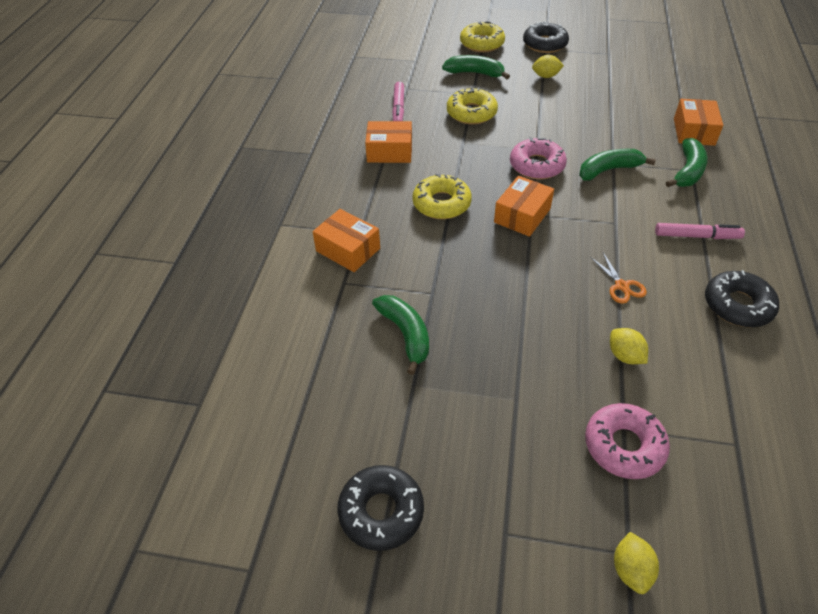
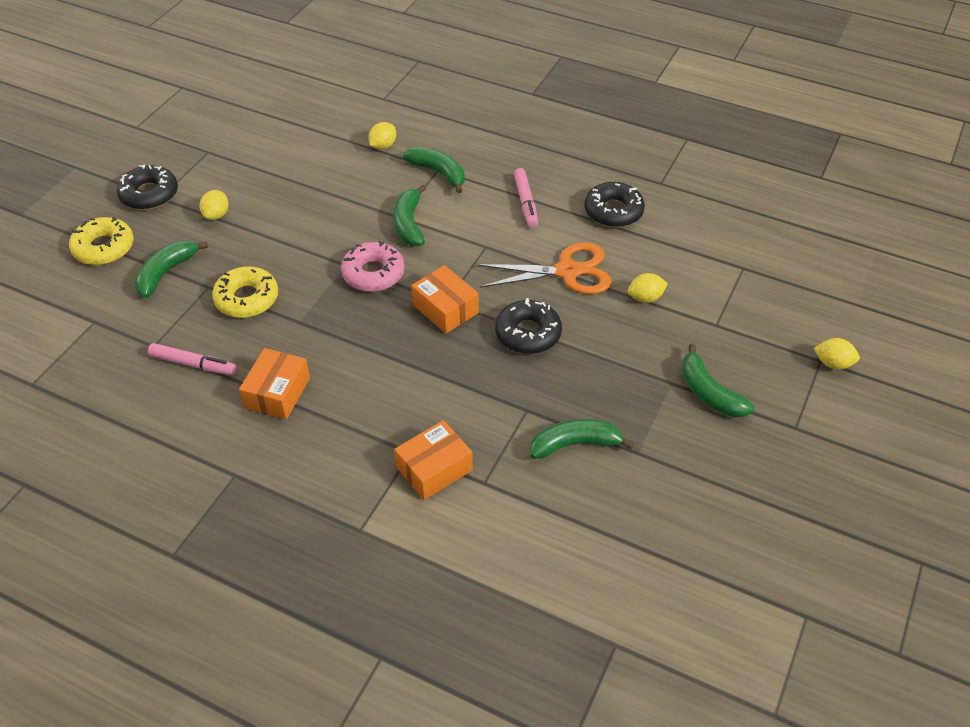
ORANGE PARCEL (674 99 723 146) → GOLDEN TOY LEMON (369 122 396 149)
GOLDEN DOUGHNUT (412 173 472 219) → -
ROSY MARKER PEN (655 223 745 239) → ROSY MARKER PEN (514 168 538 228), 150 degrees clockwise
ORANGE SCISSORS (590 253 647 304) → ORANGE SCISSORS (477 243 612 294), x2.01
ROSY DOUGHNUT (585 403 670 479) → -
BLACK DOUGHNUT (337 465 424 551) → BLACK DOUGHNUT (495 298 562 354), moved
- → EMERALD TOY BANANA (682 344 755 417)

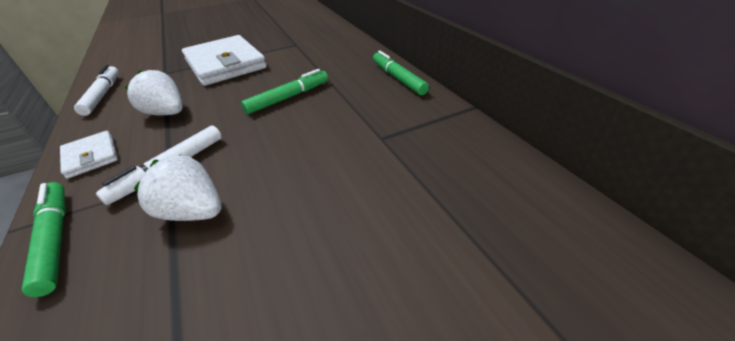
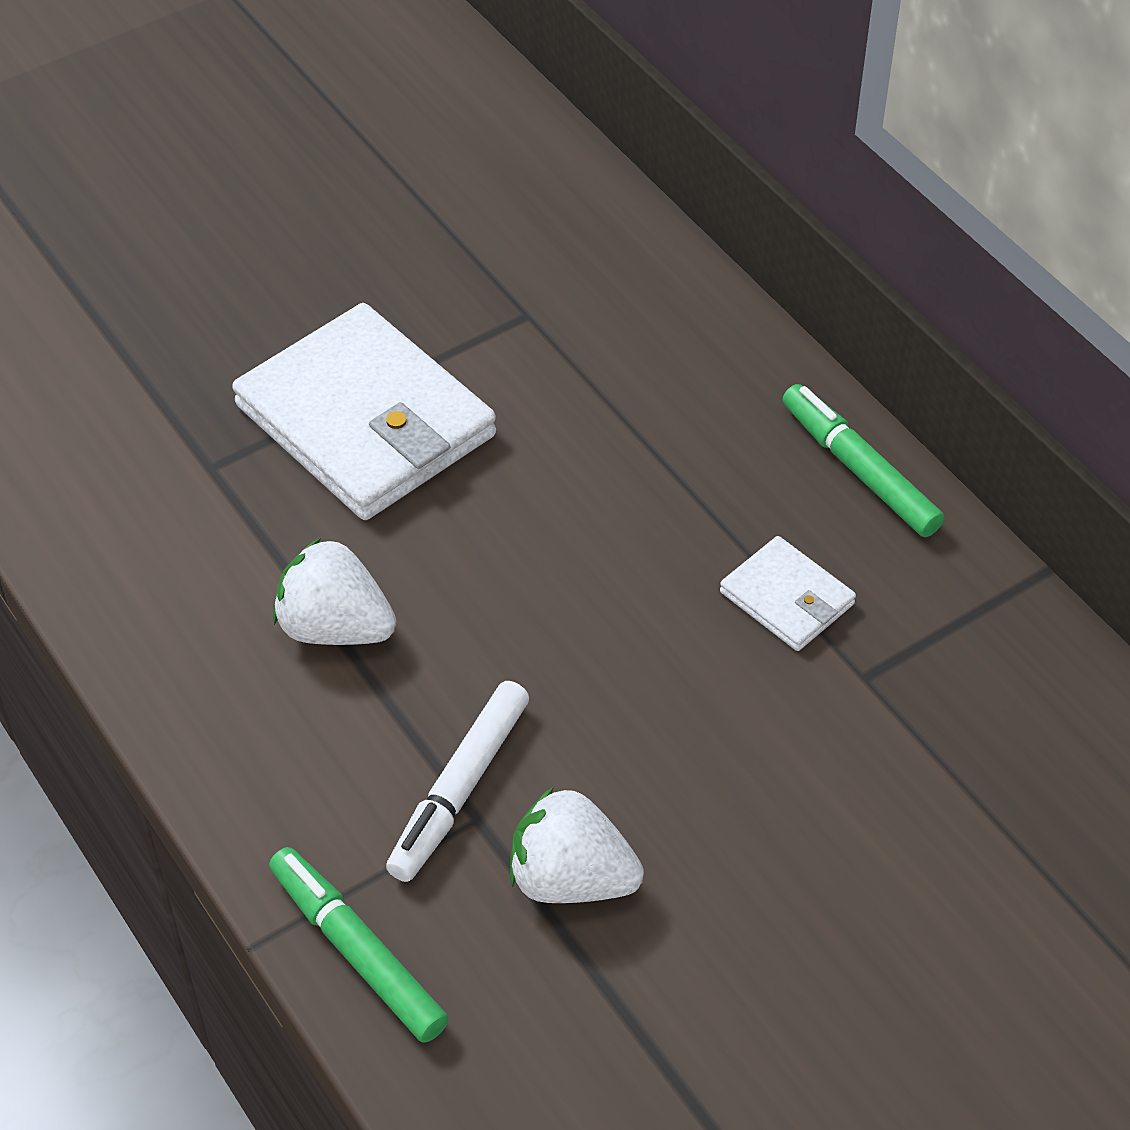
WHITE MARKER PEN (74 65 119 116) → -
EMERALD MARKER PEN (241 69 328 114) → -
WHITE WALLET (60 131 118 179) → WHITE WALLET (720 536 856 651), moved

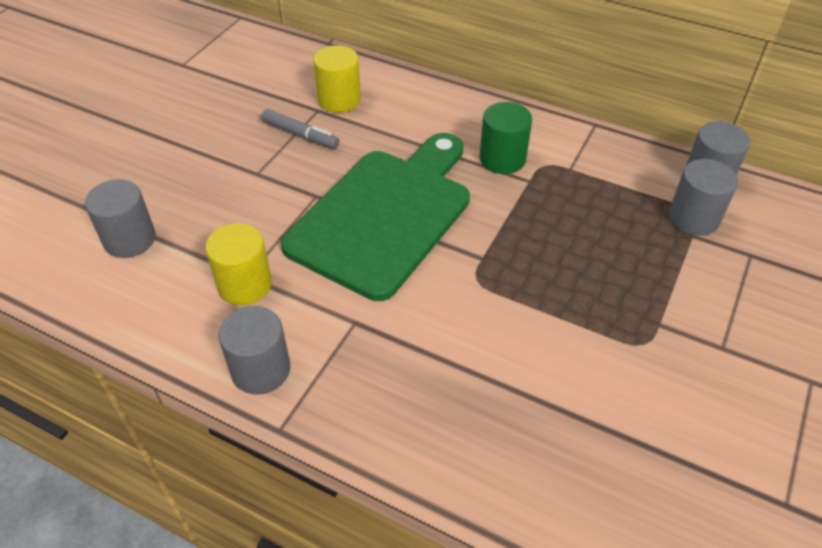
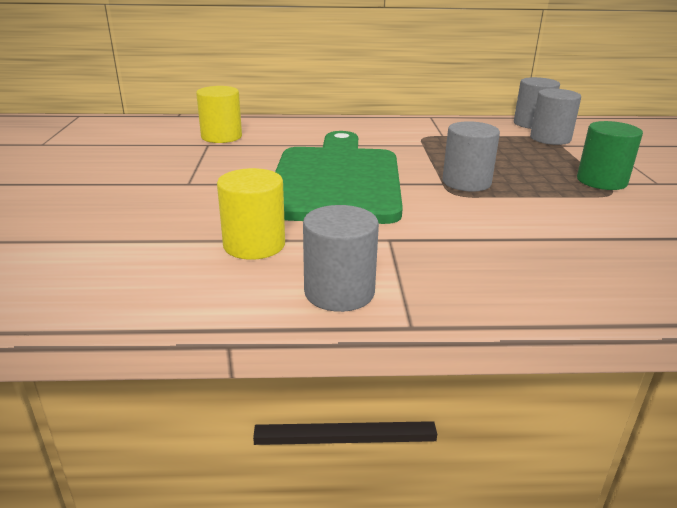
EMERALD CYLINDER SHAPE (479 102 532 174) → EMERALD CYLINDER SHAPE (577 121 643 190), moved
GRAY MARKER PEN (261 109 339 149) → -
GRAY CYLINDER SHAPE (85 179 156 258) → GRAY CYLINDER SHAPE (442 121 500 192), moved

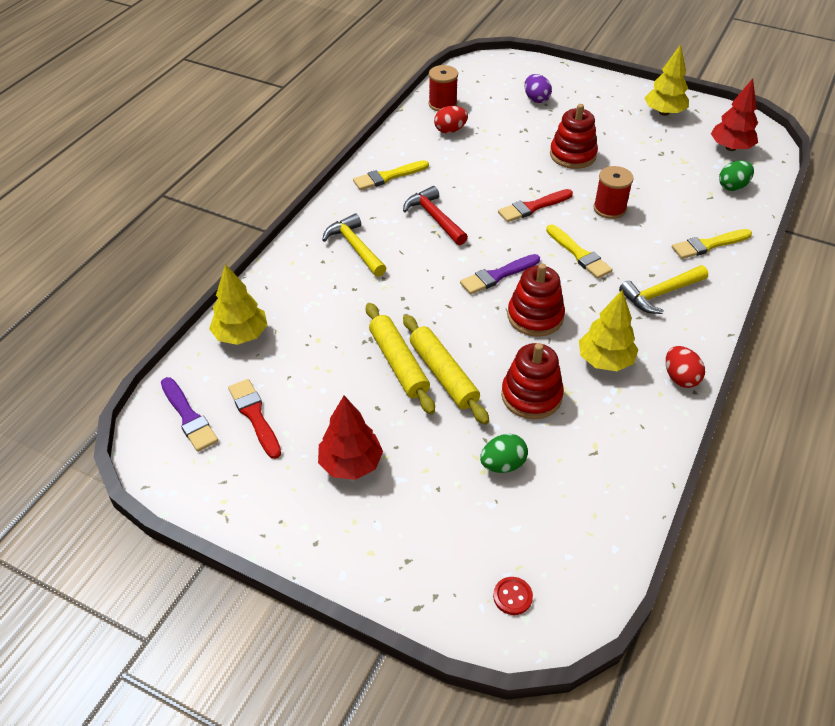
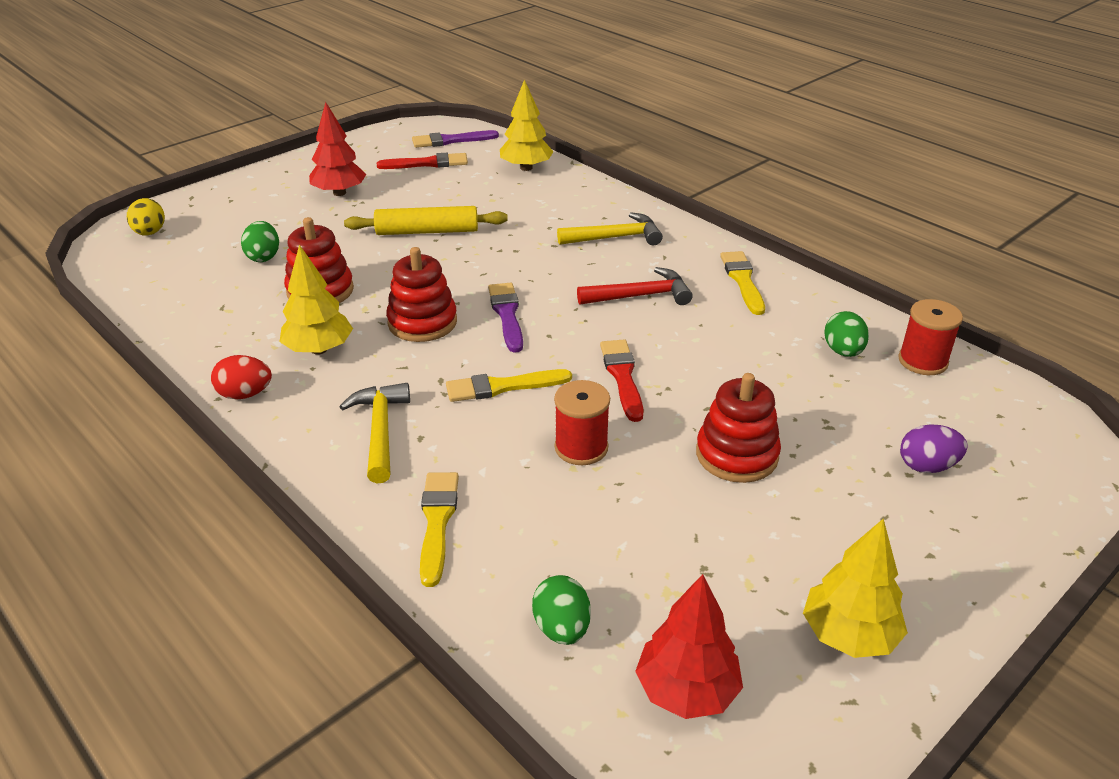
CRIMSON TOY EGG (434 106 468 134) → EMERALD TOY EGG (825 311 869 357)
GOLDEN DOUGH ROLLER (403 315 489 424) → -
CRIMSON SEWING BUTTON (493 577 533 615) → GOLDEN TOY EGG (127 198 165 236)

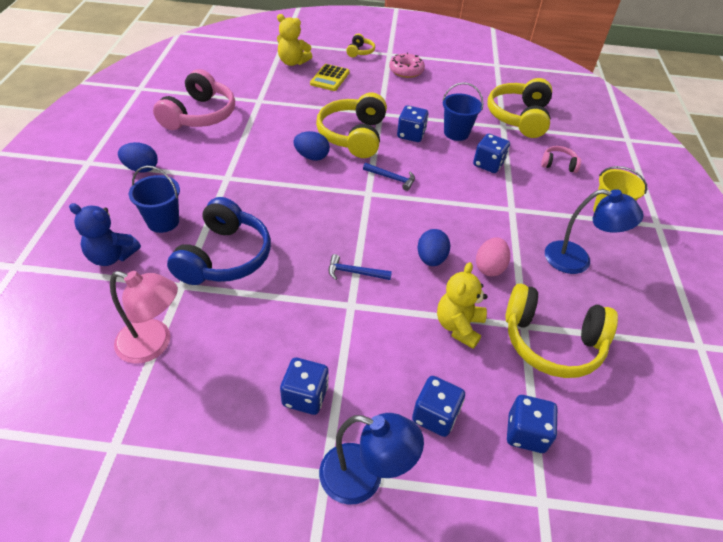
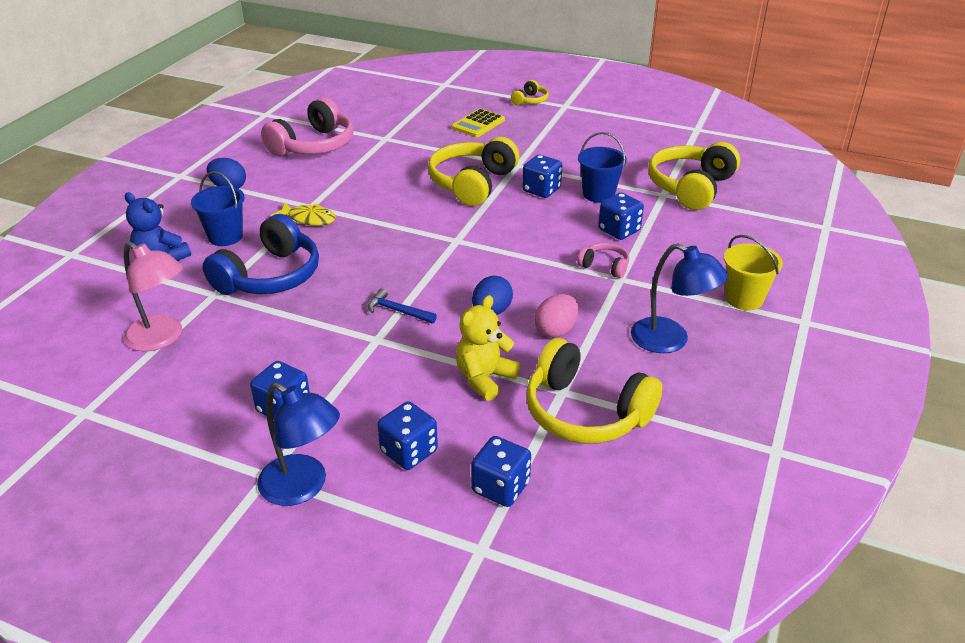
GOLDEN STUFFED BEAR (277 14 312 66) → -
ROSY DOUGHNUT (389 52 425 78) → -
BLUE TOY EGG (293 131 330 161) → -
ROSY HEADSET (541 146 581 173) → ROSY HEADSET (578 243 629 278), moved
BLUE HAMMER (363 163 415 191) → -
- → GOLDEN FISH FIGURE (271 202 336 226)

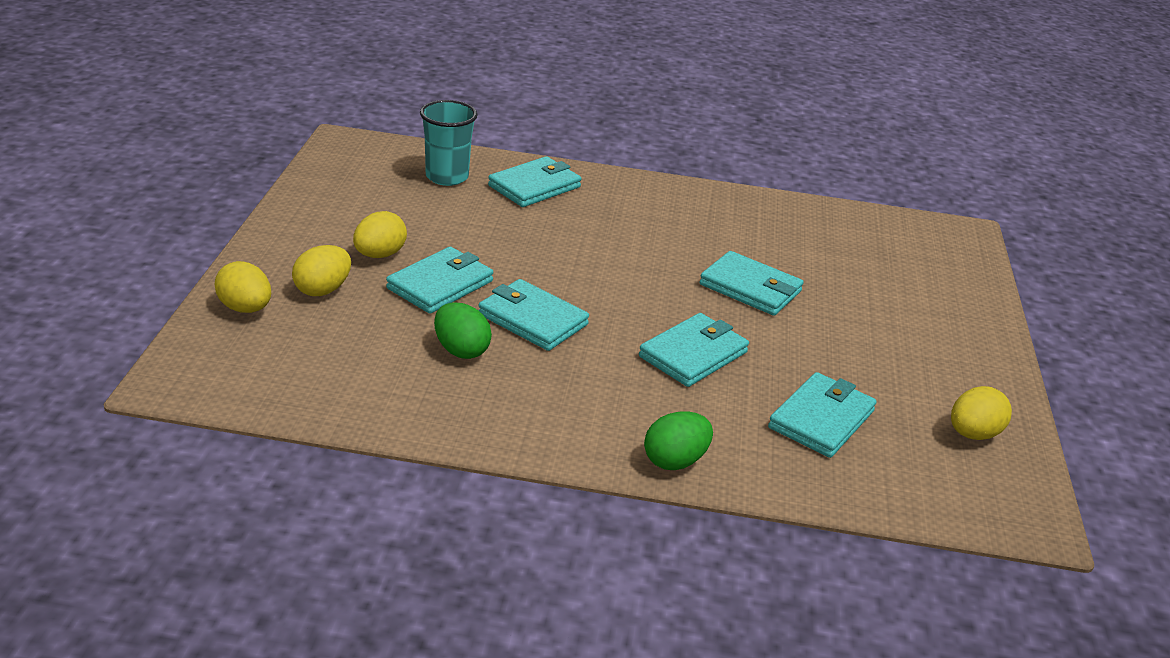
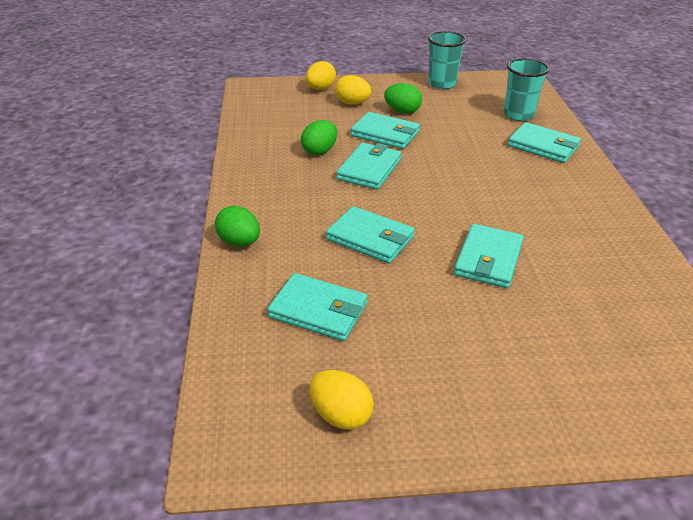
GOLDEN TOY EGG (353 211 407 258) → EMERALD TOY EGG (384 83 422 114)
- → TURQUOISE BEAKER (428 31 466 89)

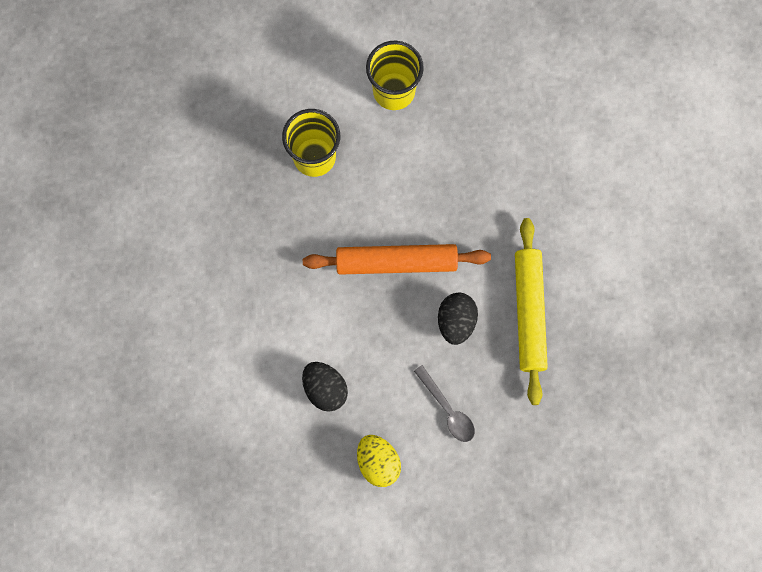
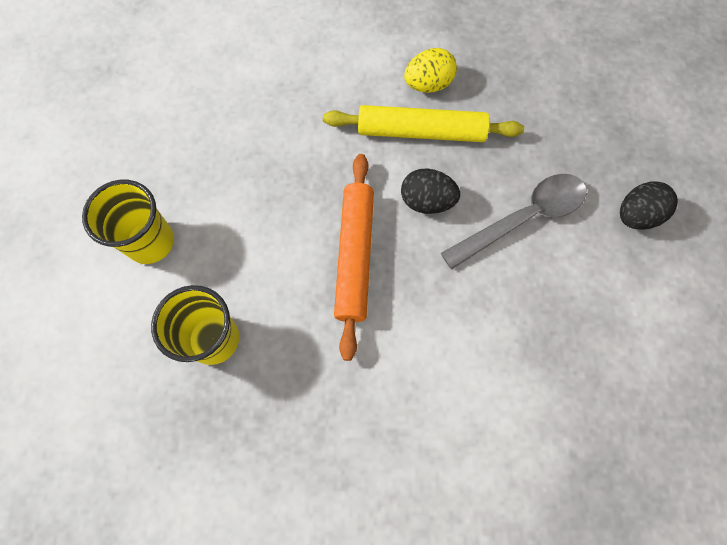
BLACK TOY EGG (302 362 348 412) → BLACK TOY EGG (620 181 678 230), moved
GRAY TABLESPOON (414 365 475 442) → GRAY TABLESPOON (441 174 586 270), x1.67
GOLDEN TOY EGG (357 435 401 487) → GOLDEN TOY EGG (404 48 457 93), moved

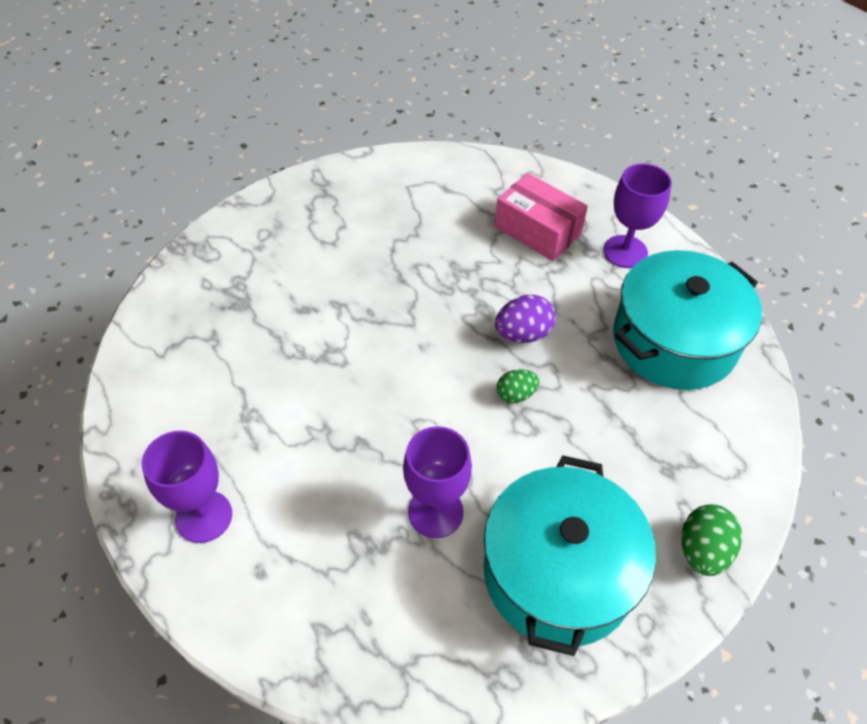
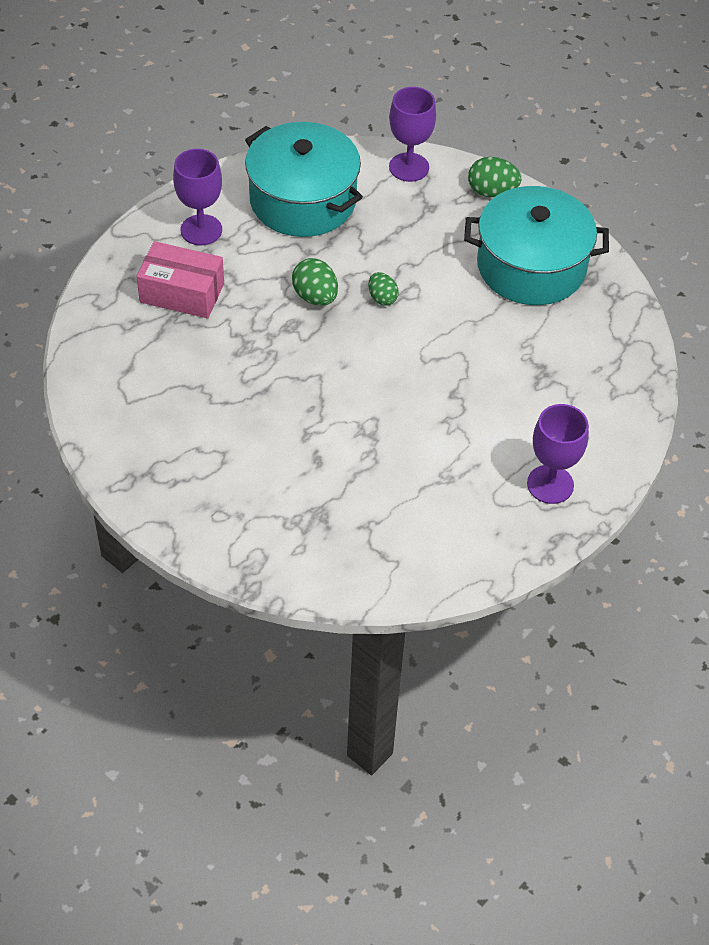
ROSY PARCEL (495 173 588 261) → ROSY PARCEL (136 241 224 318), 75 degrees clockwise
VIOLET TOY EGG (495 295 556 343) → EMERALD TOY EGG (292 258 338 306)
VIOLET GOBLET (403 426 472 538) → VIOLET GOBLET (389 87 436 182), moved

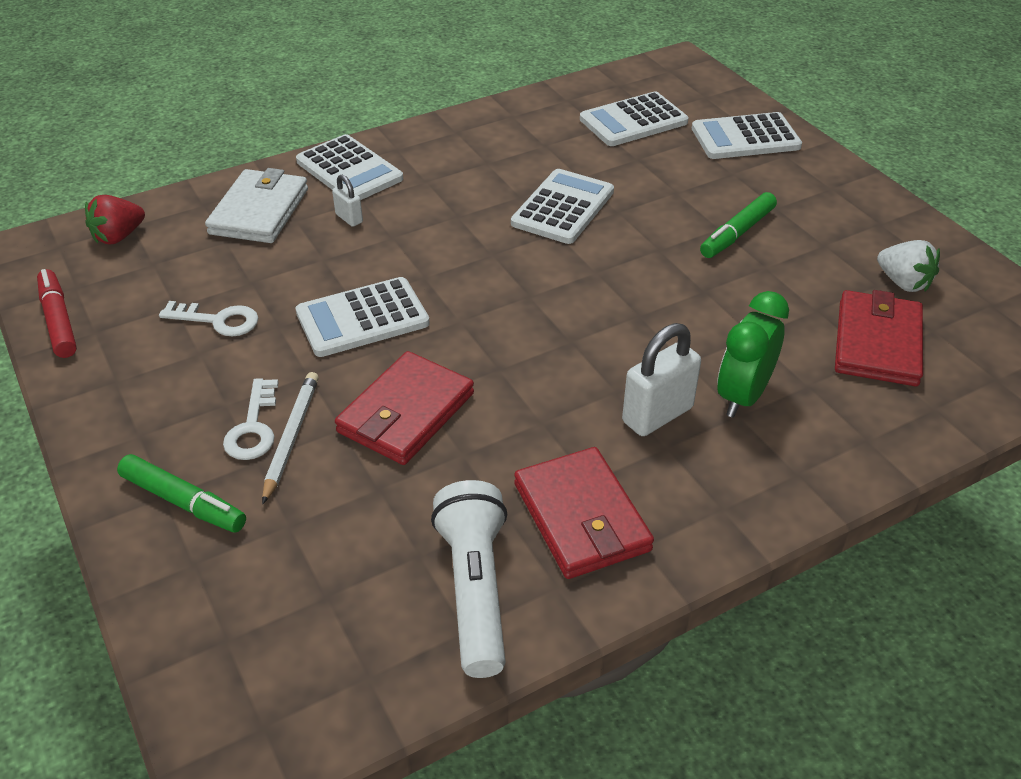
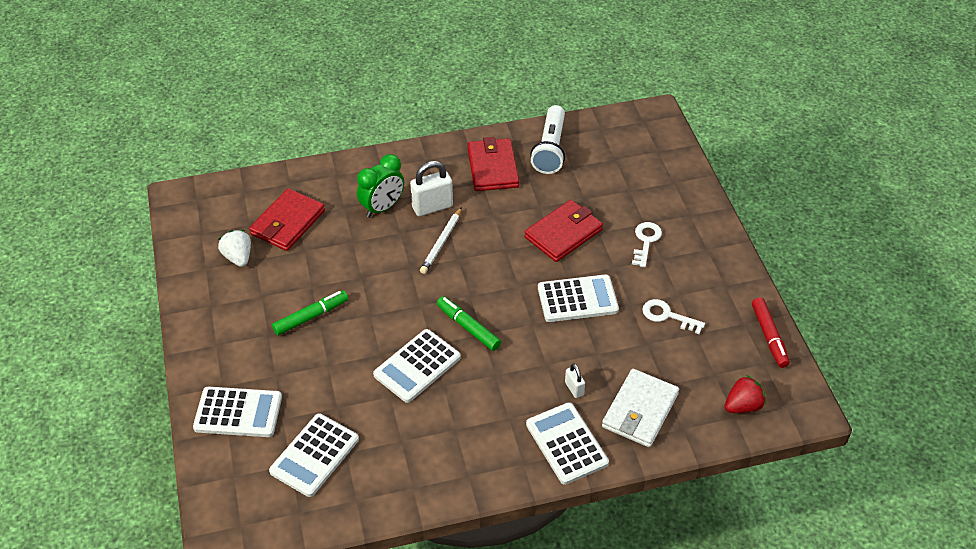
WHITE CALCULATOR (580 92 688 146) → WHITE CALCULATOR (269 413 359 497), 135 degrees clockwise
WHITE PENCIL (262 372 319 504) → WHITE PENCIL (420 207 462 274), moved
EMERALD MARKER PEN (117 454 246 533) → EMERALD MARKER PEN (437 296 501 351), moved

